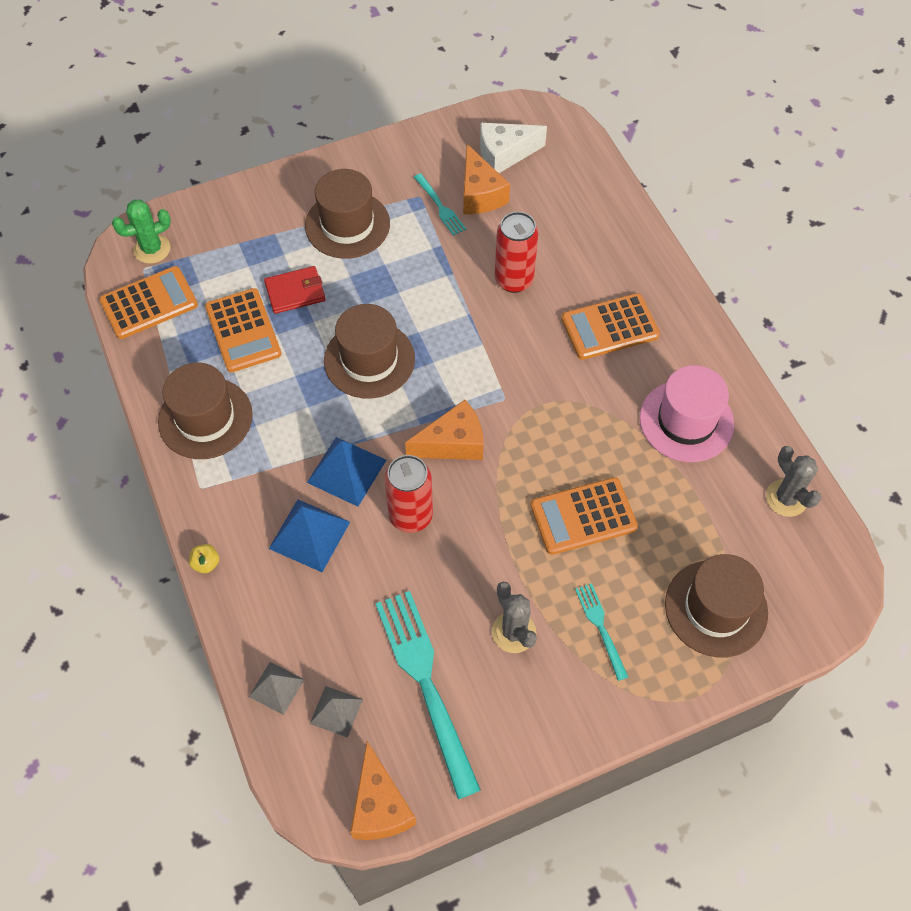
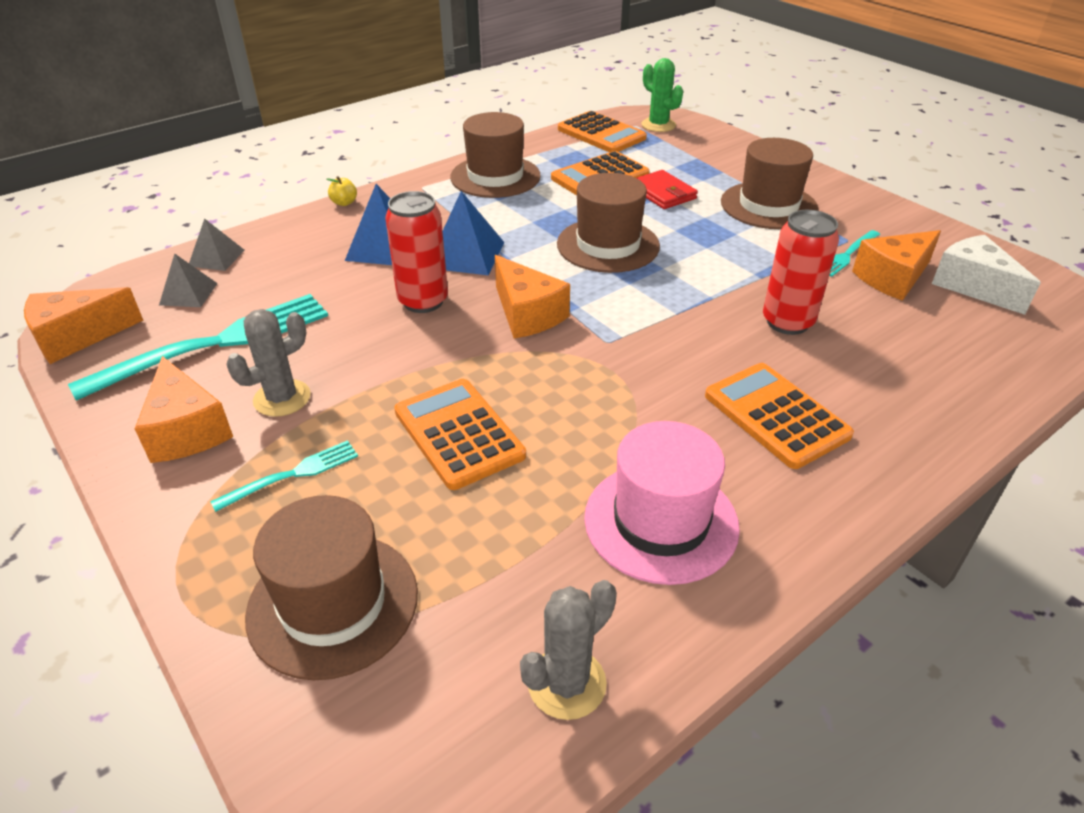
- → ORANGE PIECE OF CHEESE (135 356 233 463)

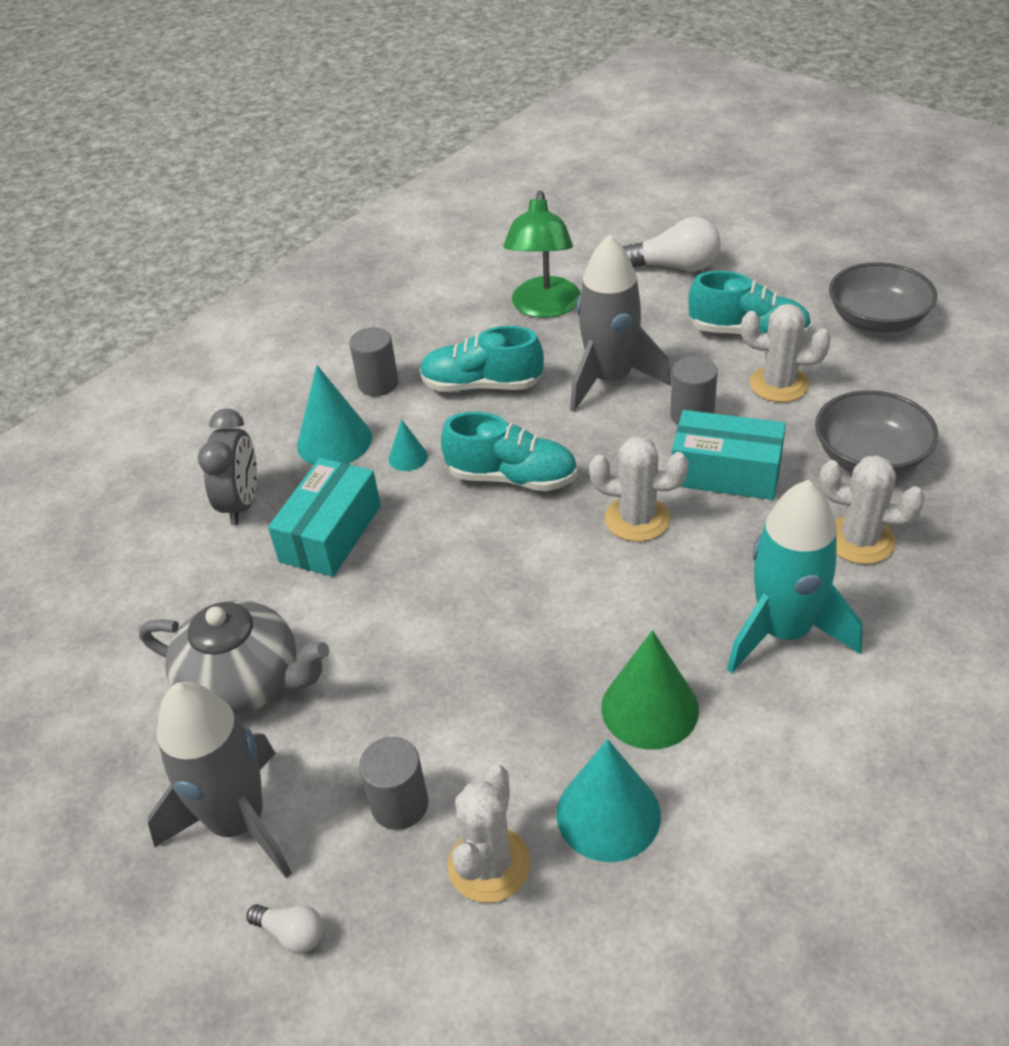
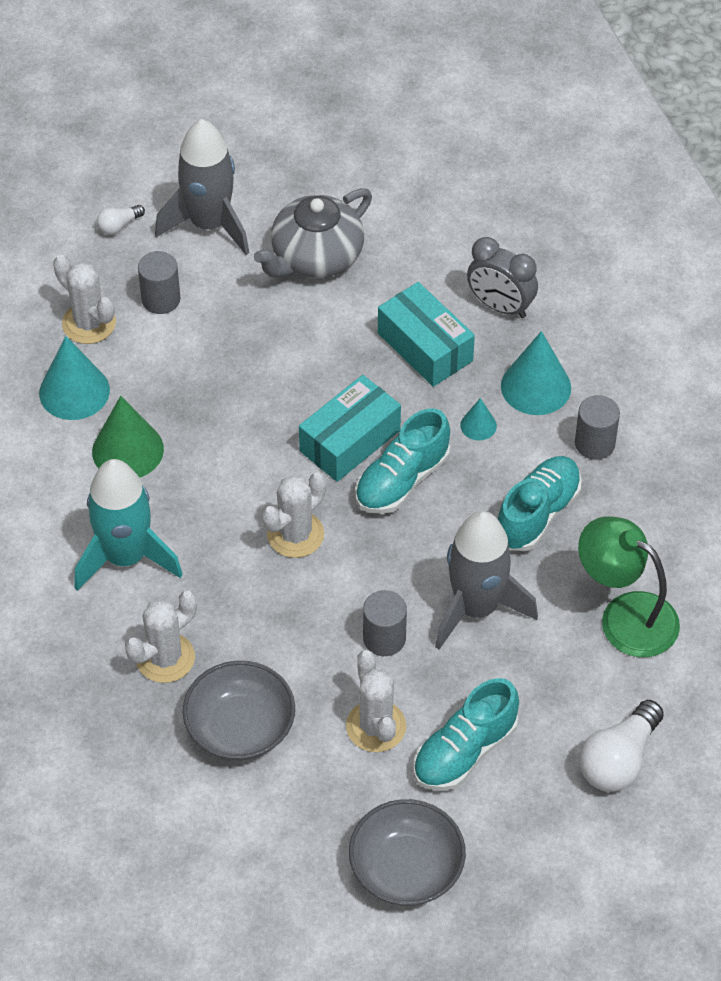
WHITE PRICKLY PLANT (741 304 831 402) → WHITE PRICKLY PLANT (346 650 406 752), 60 degrees counterclockwise
TURQUOISE PARCEL (672 410 786 500) → TURQUOISE PARCEL (299 375 401 482), moved

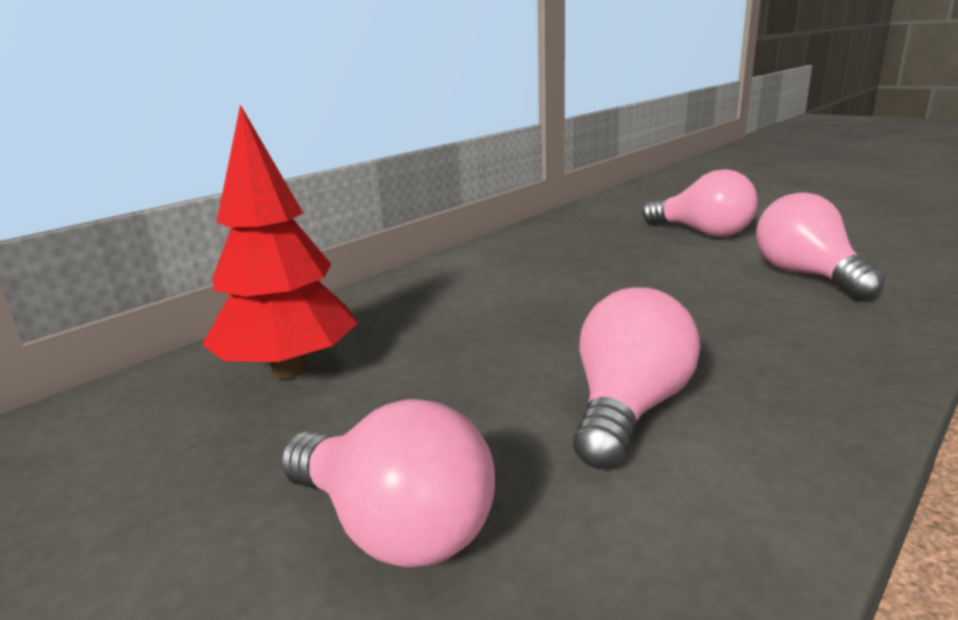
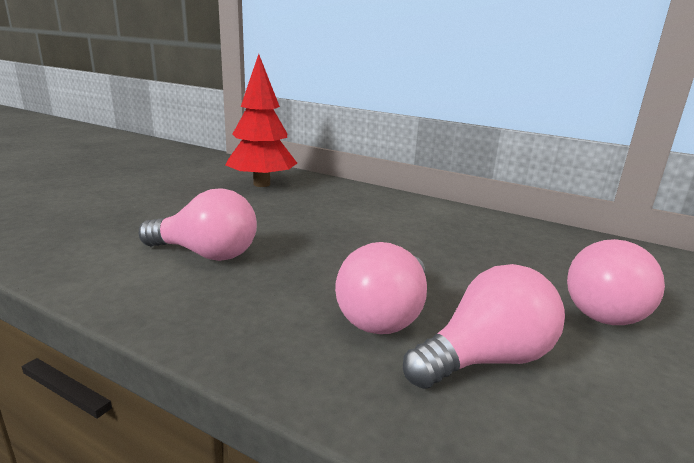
ROSY LIGHT BULB (281 399 495 568) → ROSY LIGHT BULB (335 242 427 334), moved

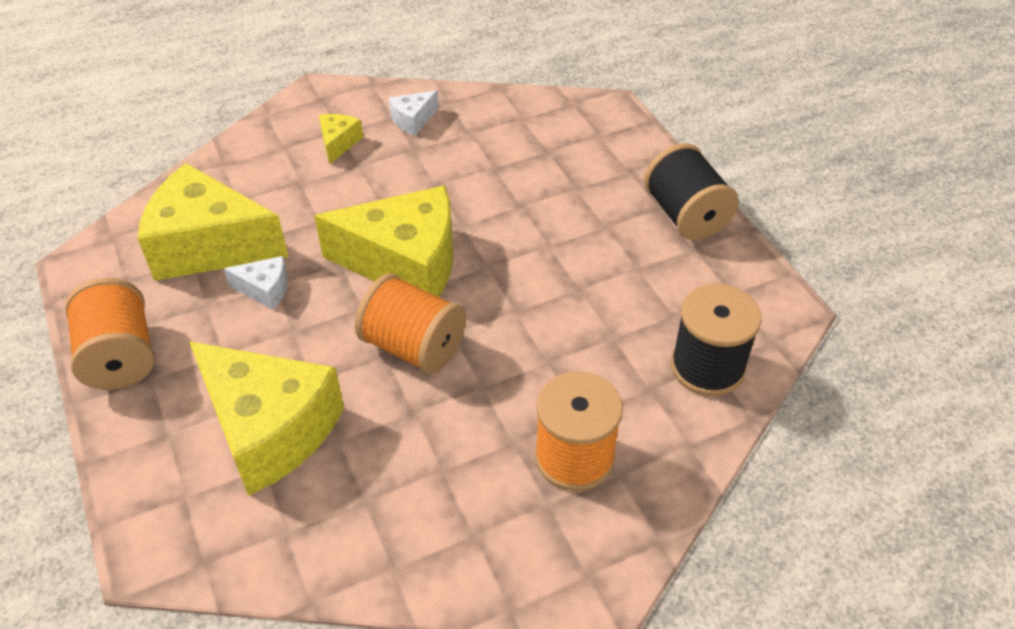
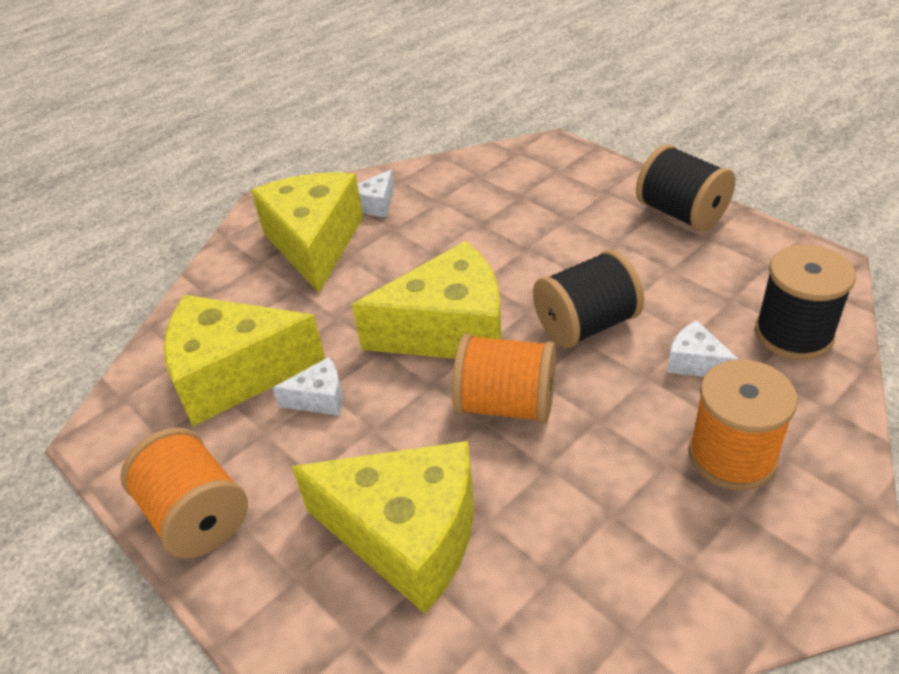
GOLDEN PIECE OF CHEESE (319 114 363 164) → GOLDEN PIECE OF CHEESE (251 172 363 293), x2.30
- → BLACK REEL OF THREAD (533 250 644 348)
- → WHITE PIECE OF CHEESE (667 320 738 377)

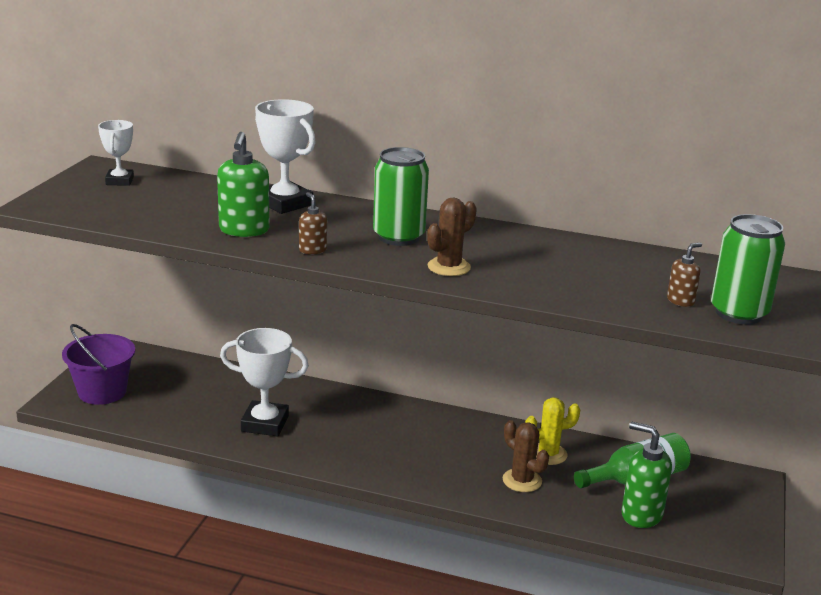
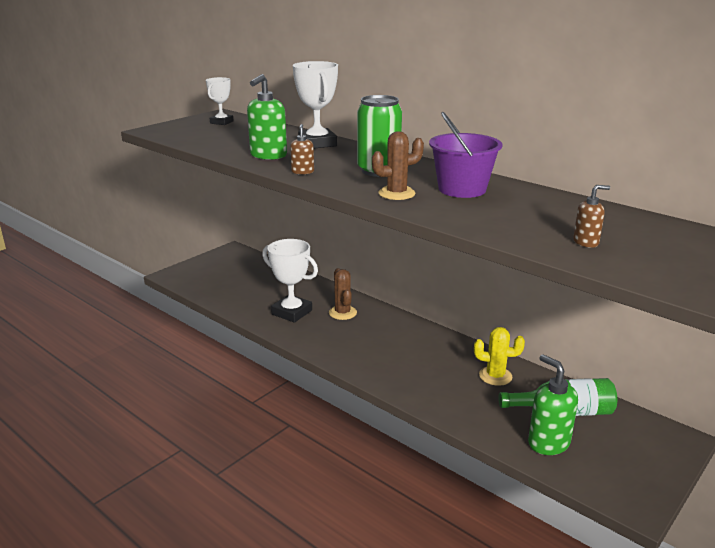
EMERALD CAN (711 214 785 324) → -
VIOLET BUCKET (62 324 135 405) → VIOLET BUCKET (429 112 503 198), moved
BROWN PRICKLY PLANT (503 420 549 492) → BROWN PRICKLY PLANT (329 268 357 320), moved

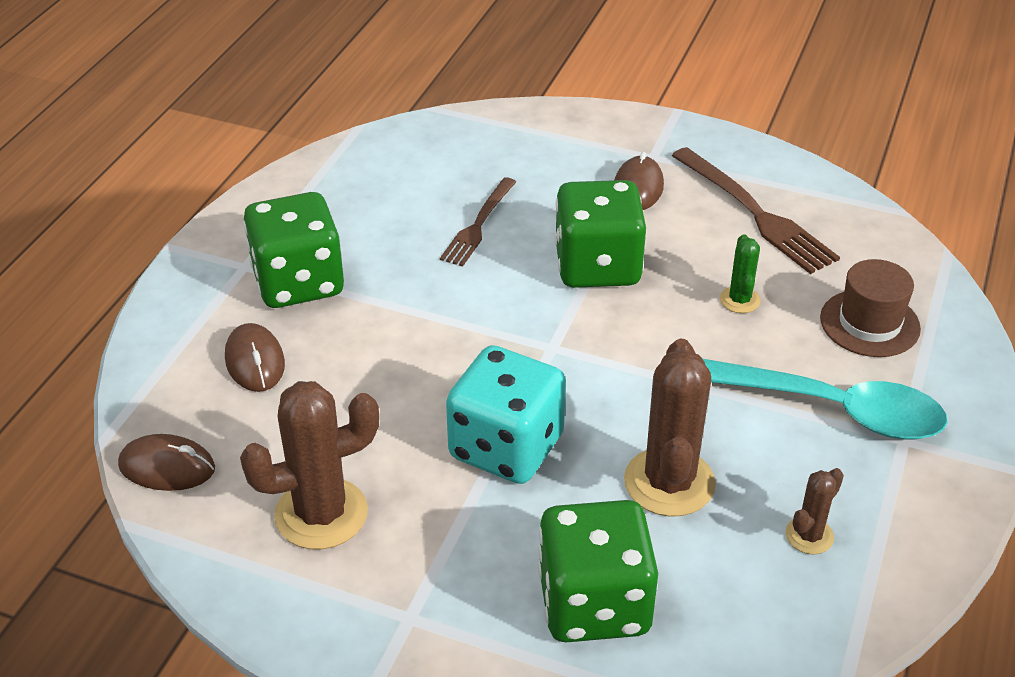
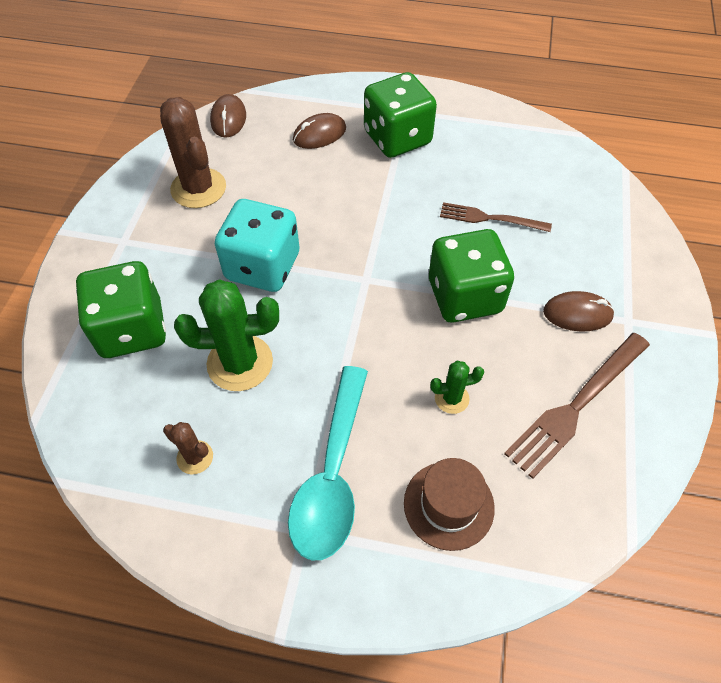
BROWN PRICKLY PLANT (624 339 716 517) → EMERALD PRICKLY PLANT (174 279 279 391)

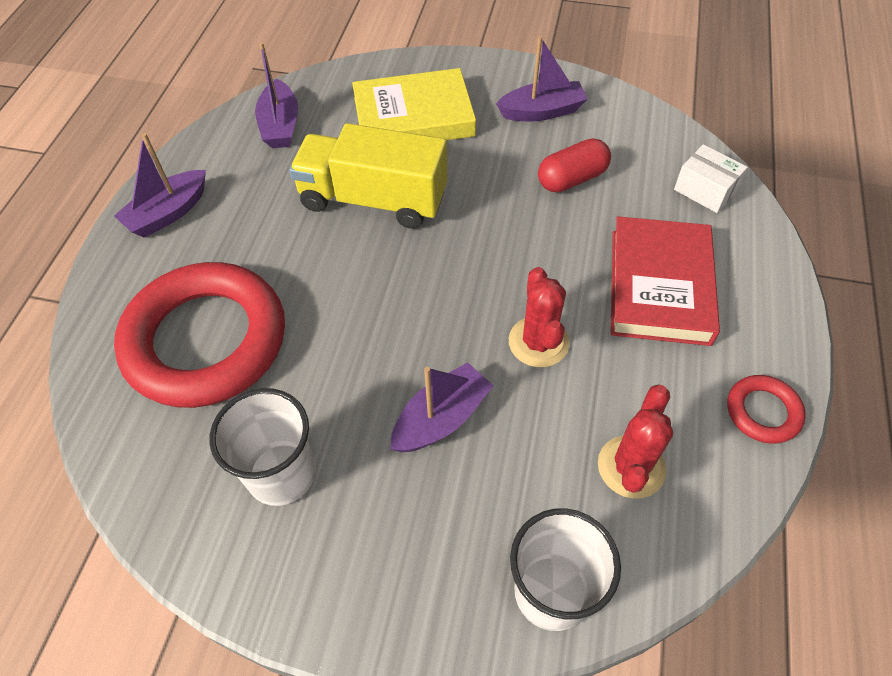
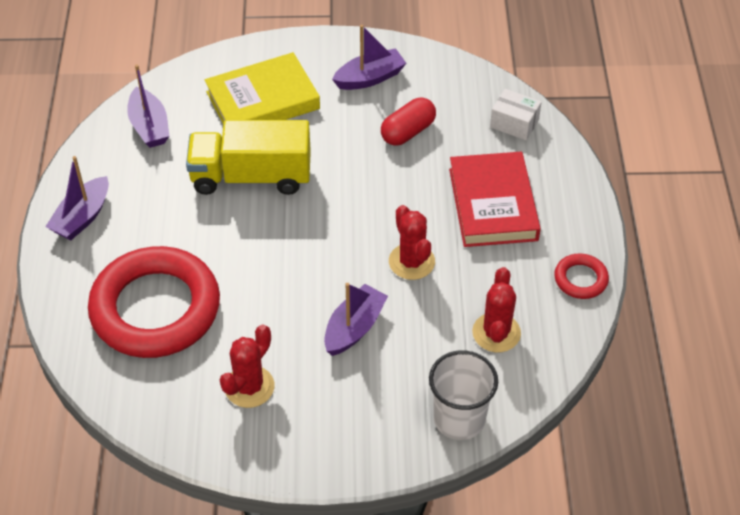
WHITE BEAKER (210 388 316 506) → CRIMSON PRICKLY PLANT (220 325 274 408)

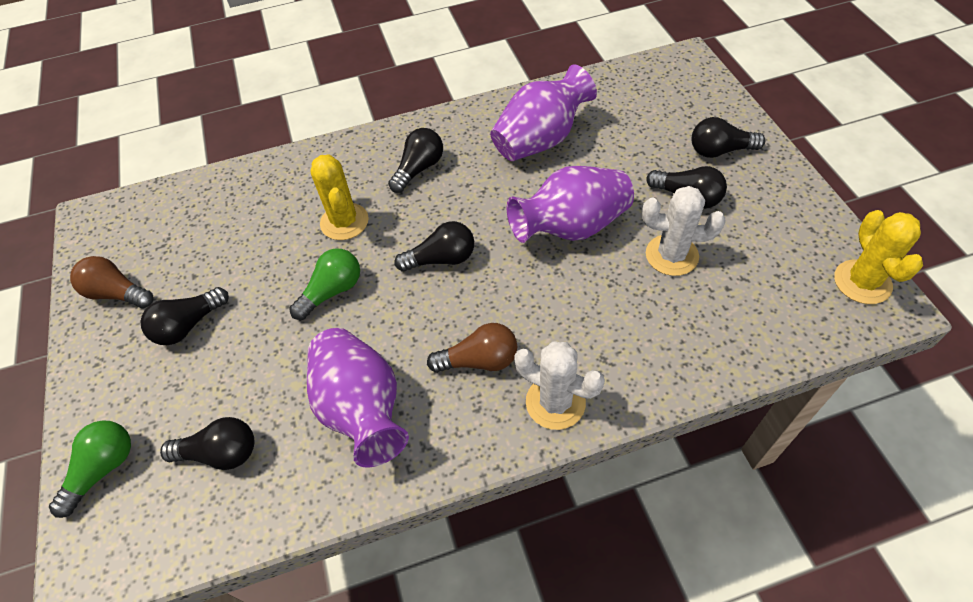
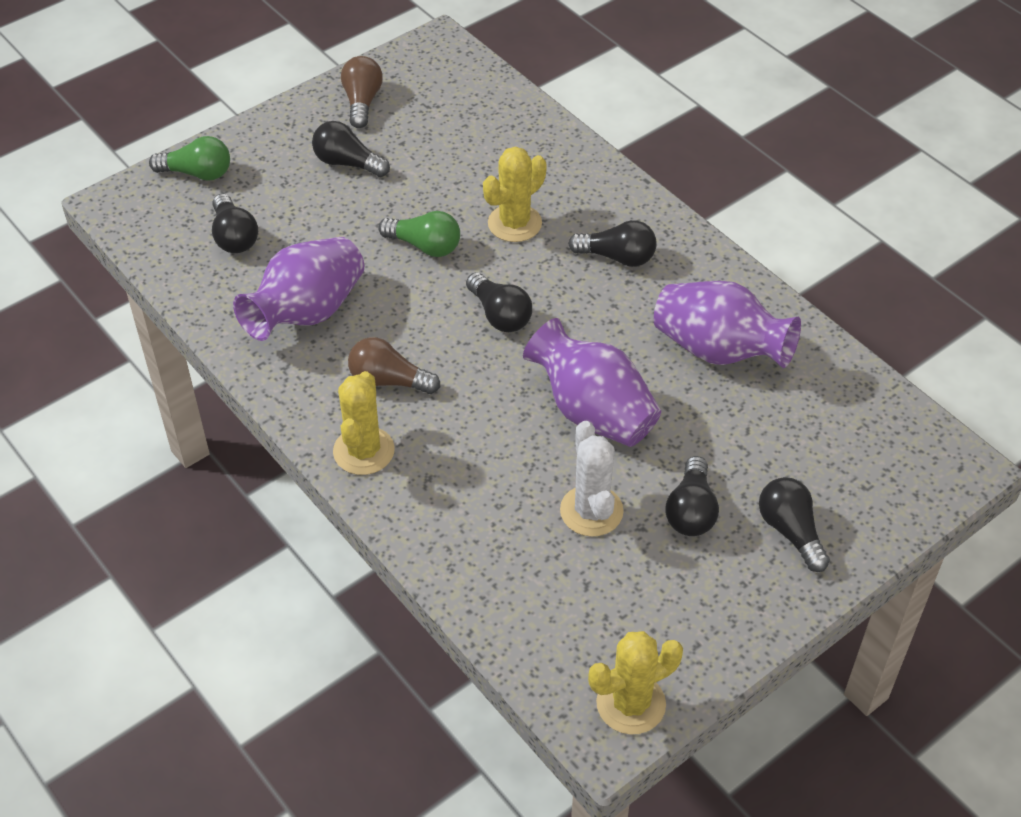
BROWN LIGHT BULB (427 323 517 373) → BROWN LIGHT BULB (348 337 440 394), 135 degrees clockwise
WHITE PRICKLY PLANT (514 341 605 430) → GOLDEN PRICKLY PLANT (333 371 395 475)

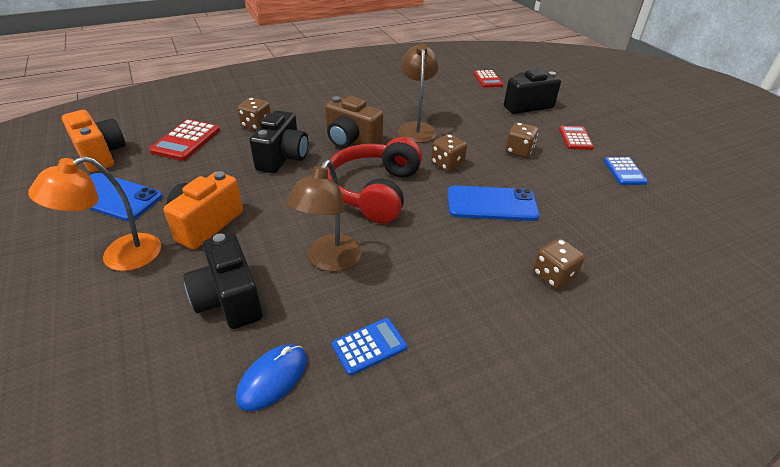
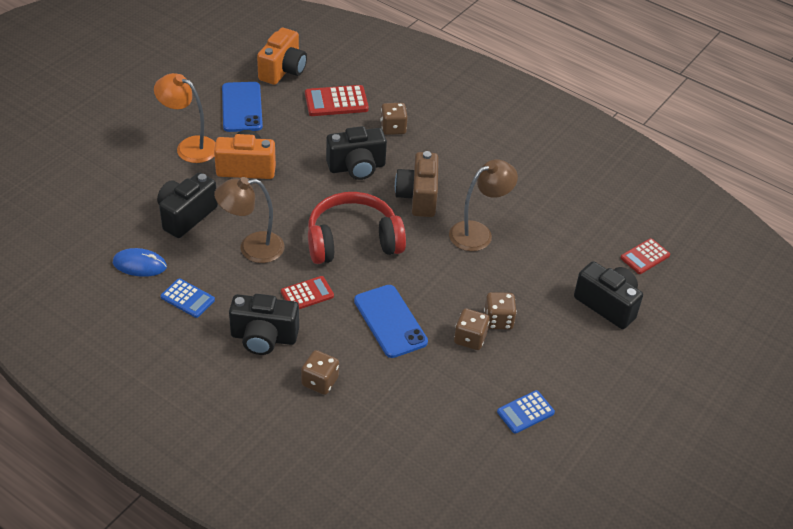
CRIMSON CALCULATOR (559 126 594 150) → CRIMSON CALCULATOR (281 276 334 309), moved
BROWN GAME DIE (431 134 467 172) → BROWN GAME DIE (454 308 489 350), moved
- → BLACK CAMERA (229 294 299 355)

